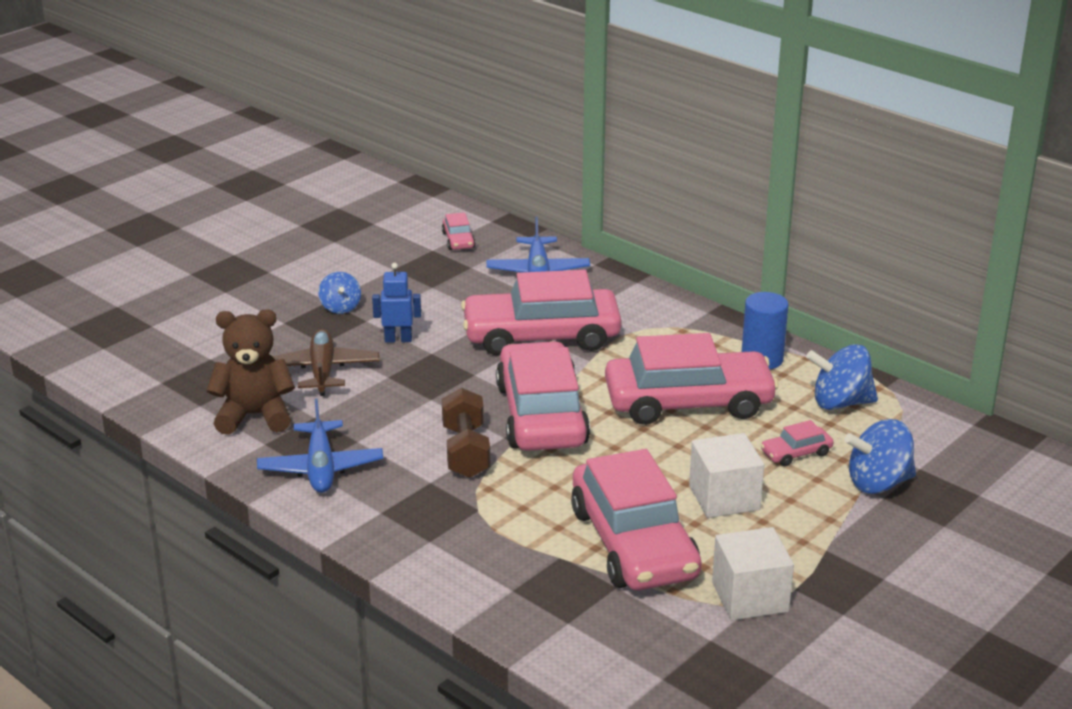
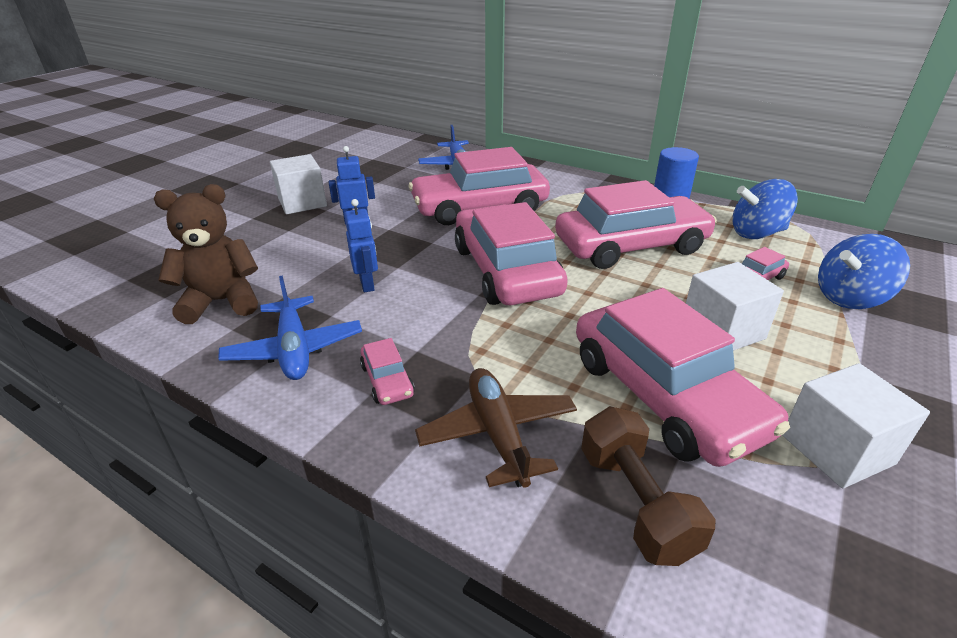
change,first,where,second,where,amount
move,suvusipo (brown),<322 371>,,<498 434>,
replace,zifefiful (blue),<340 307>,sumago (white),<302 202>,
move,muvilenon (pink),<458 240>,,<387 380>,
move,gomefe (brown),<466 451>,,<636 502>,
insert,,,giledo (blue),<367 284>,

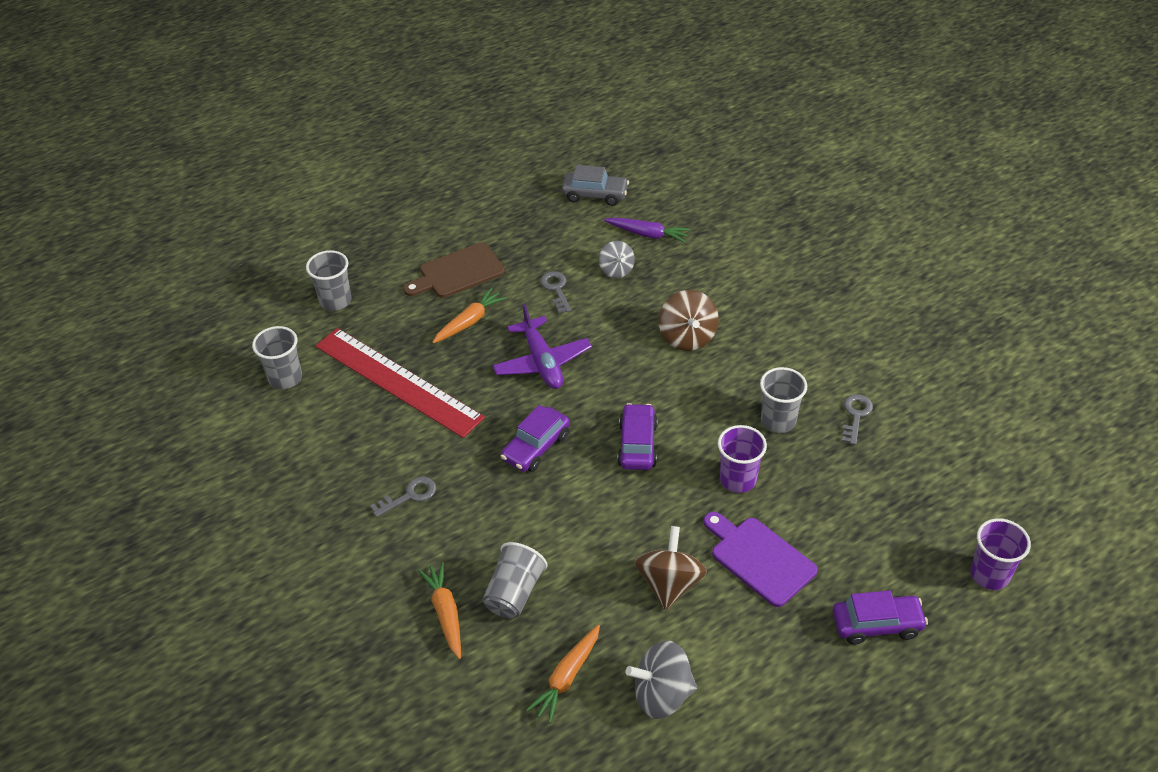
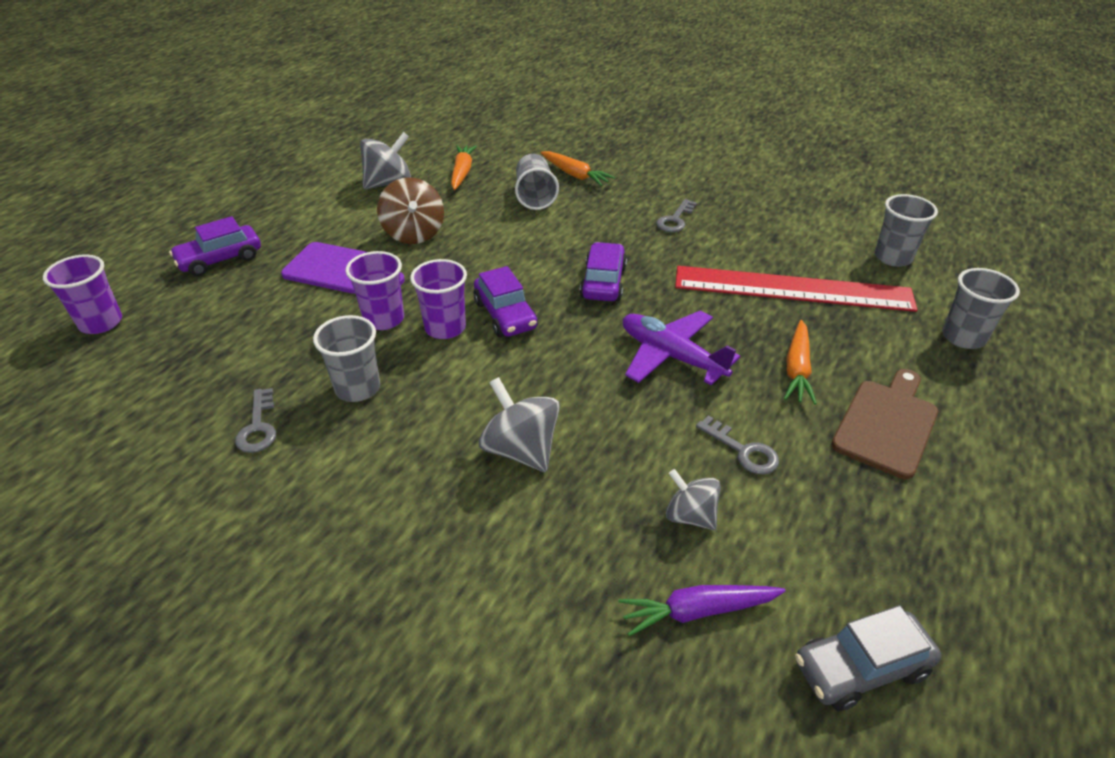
change,first,where,second,where,amount
recolor,zifefiful (brown),<687 337>,zifefiful (grey),<521 449>,
insert,,,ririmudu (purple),<445 328>,

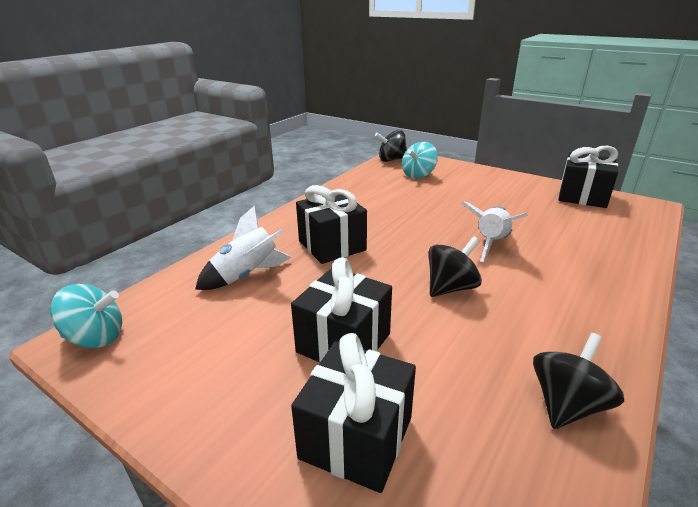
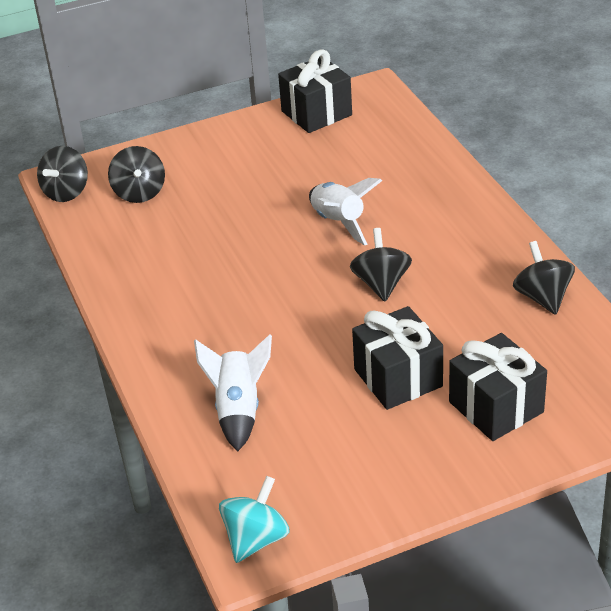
change,first,where,second,where,amount
delete,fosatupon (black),<332 245>,,,
recolor,zifefiful (turquoise),<418 175>,zifefiful (black),<139 193>,

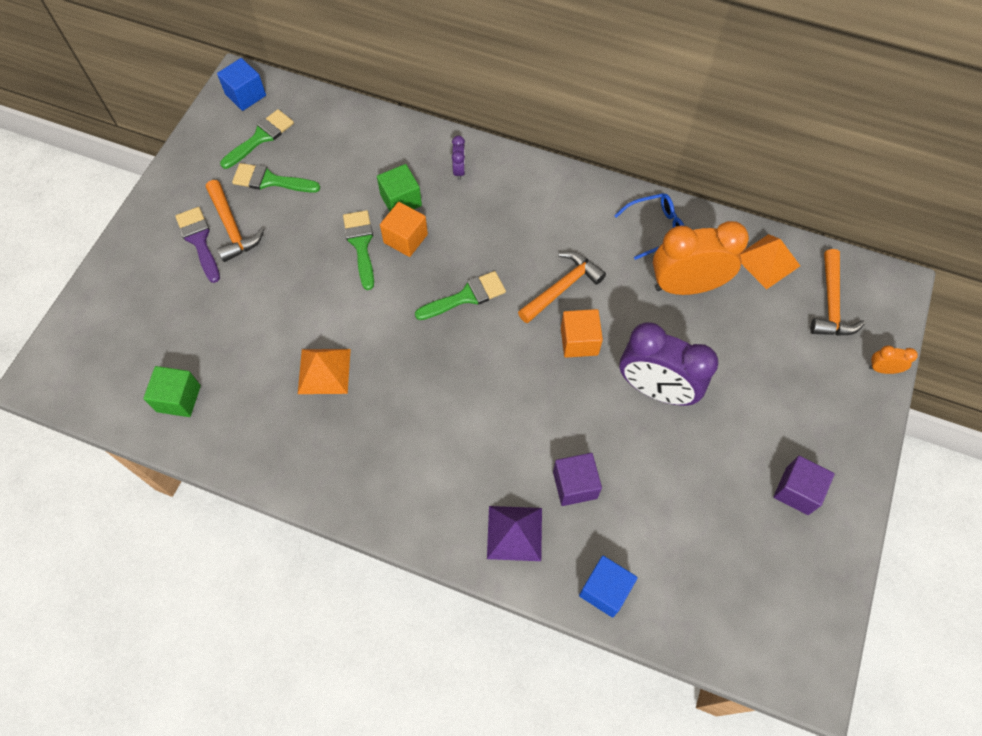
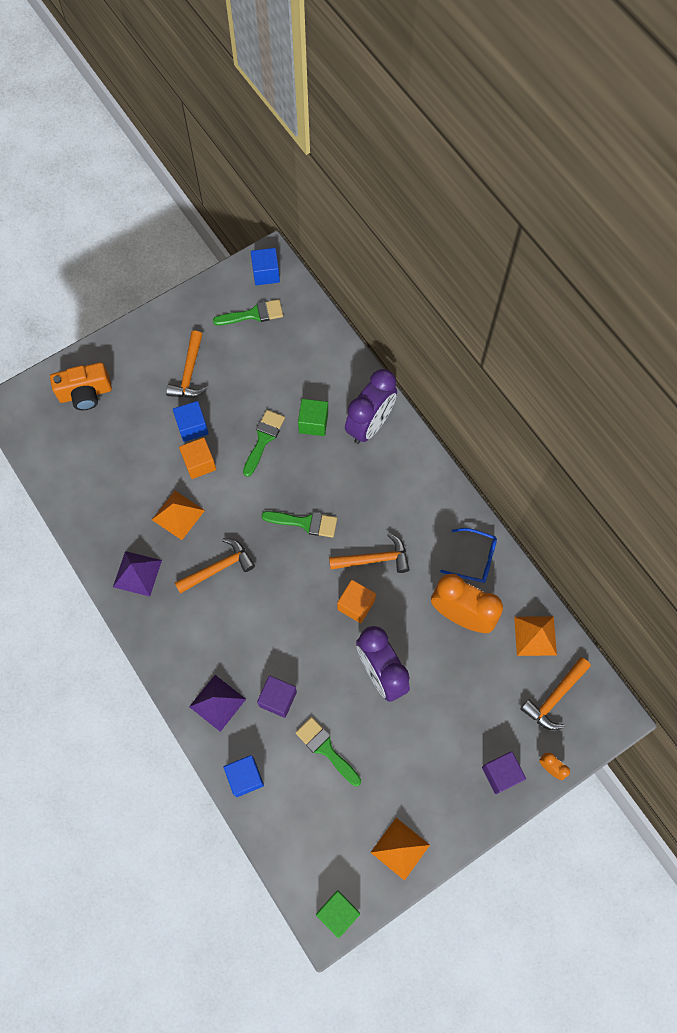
change,first,where,second,where,amount
move,sumago (green),<179 398>,,<338 913>,
delete,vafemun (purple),<199 240>,,,
move,vafemun (green),<270 180>,,<325 749>,
move,sumago (orange),<405 238>,,<199 463>,
resize,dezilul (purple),<459 170>,,<370 425>,x2.38
move,sumago (purple),<797 491>,,<501 774>,
insert,,,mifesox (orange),<85 393>,
insert,,,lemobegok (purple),<137 573>,
insert,,,sumago (blue),<192 427>,
insert,,,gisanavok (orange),<218 568>,
insert,,,lemobegok (orange),<400 848>,

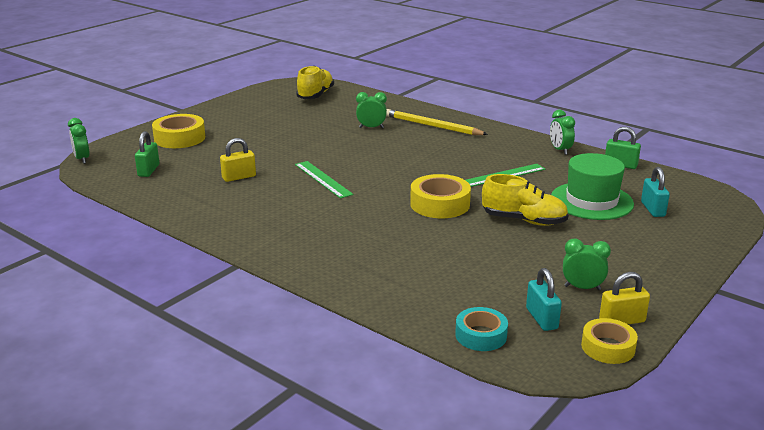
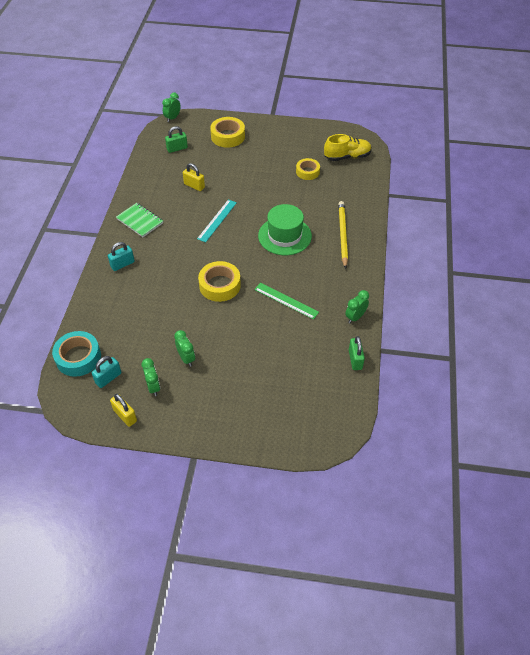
change,first,where,second,where,amount
recolor,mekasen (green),<323 179>,mekasen (turquoise),<217 220>,
move,dezilul (green),<371 127>,,<186 358>,
resize,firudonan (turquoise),<481 335>,,<78 357>,x1.51
delete,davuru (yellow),<524 220>,,,
move,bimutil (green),<591 201>,,<284 236>,
move,firudonan (yellow),<608 347>,,<307 172>,
move,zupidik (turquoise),<652 209>,,<122 264>,
insert,,,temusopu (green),<140 221>,

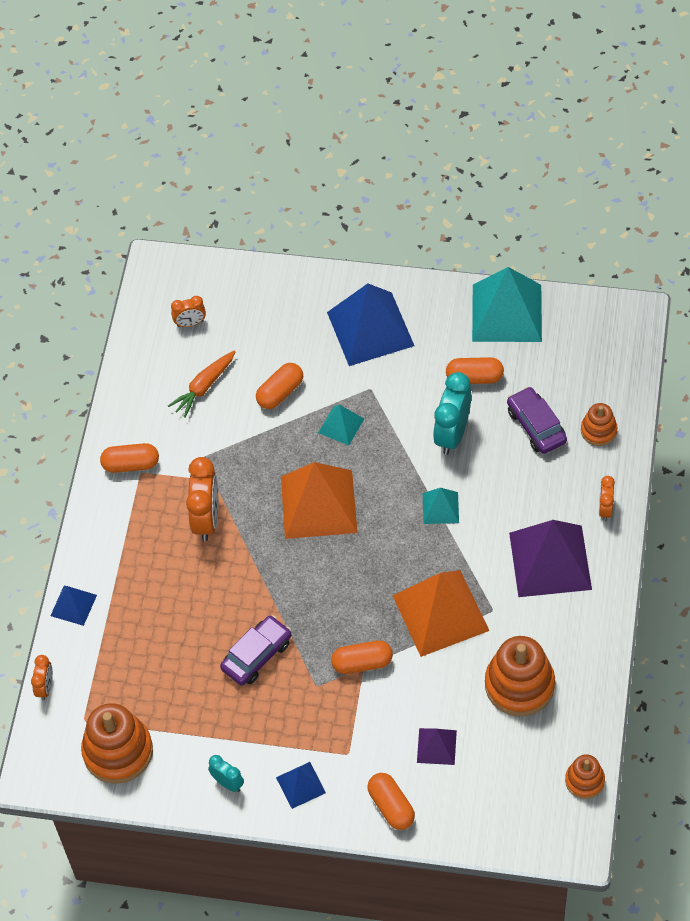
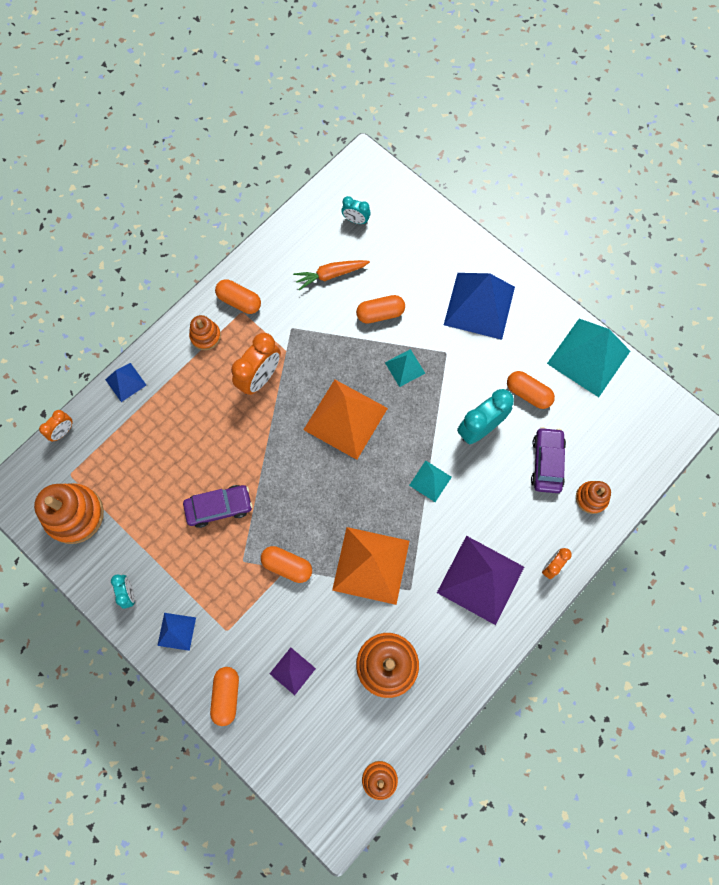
change,first,where,second,where,amount
recolor,dezilul (orange),<190 323>,dezilul (turquoise),<356 220>,
insert,,,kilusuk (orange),<205 336>,

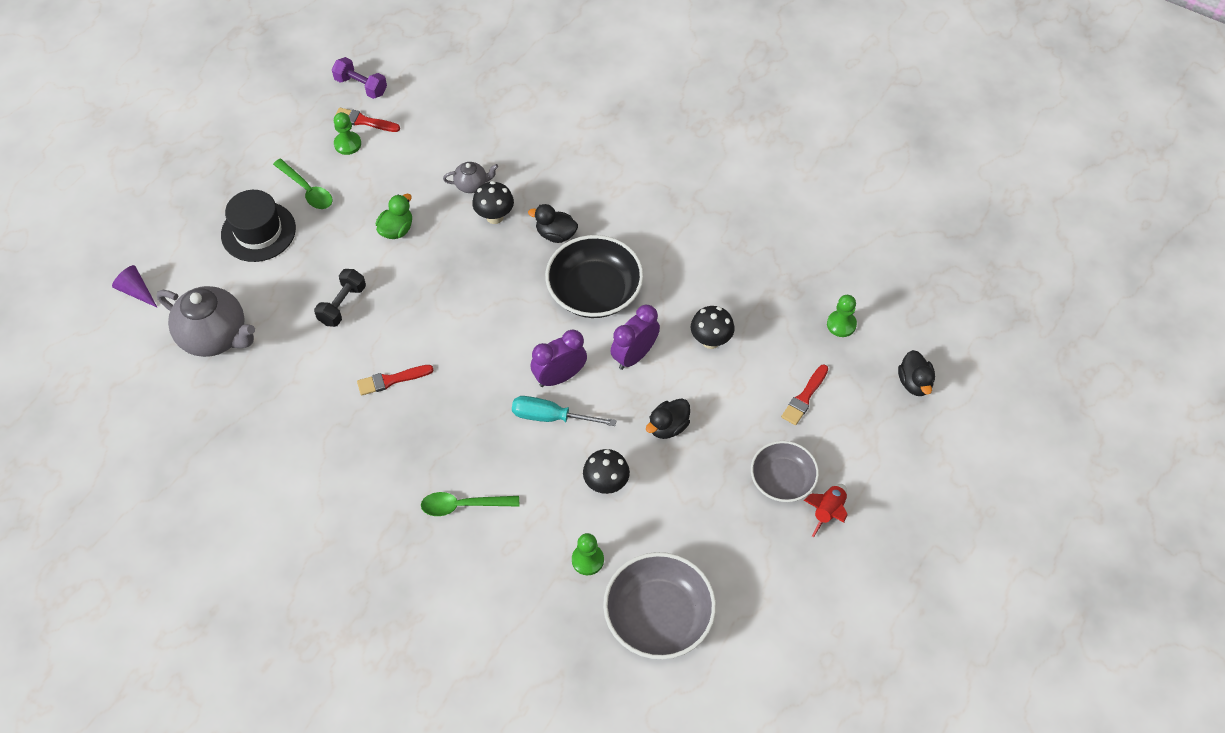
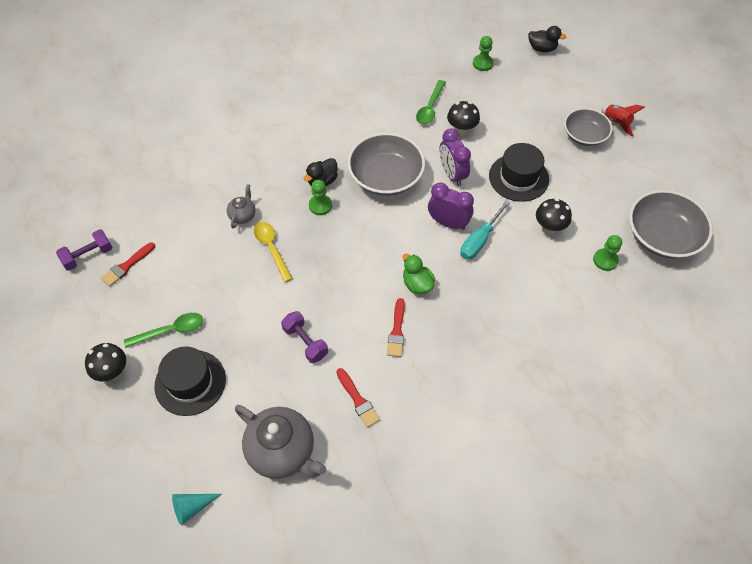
change,first,where,second,where,amount
recolor,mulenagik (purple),<136 291>,mulenagik (turquoise),<192 507>,
rotate,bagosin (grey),<215 337>,,<283 452>,75 degrees clockwise
recolor,gomefe (black),<342 305>,gomefe (purple),<305 342>,
move,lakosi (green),<347 144>,,<320 205>,
move,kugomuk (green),<396 229>,,<417 284>,
move,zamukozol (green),<463 505>,,<430 108>,
move,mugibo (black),<494 217>,,<113 372>,
rotate,dezilul (purple),<559 377>,,<448 223>,120 degrees clockwise
recolor,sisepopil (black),<594 291>,sisepopil (grey),<386 177>,
replace,kugomuk (black),<668 427>,bimutil (black),<518 177>,
move,vafemun (red),<804 397>,,<358 400>,
insert,,,zamukozol (yellow),<271 248>,

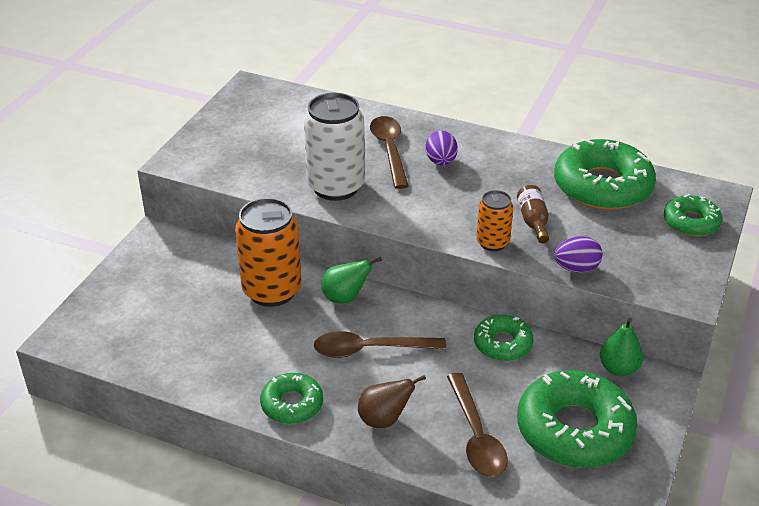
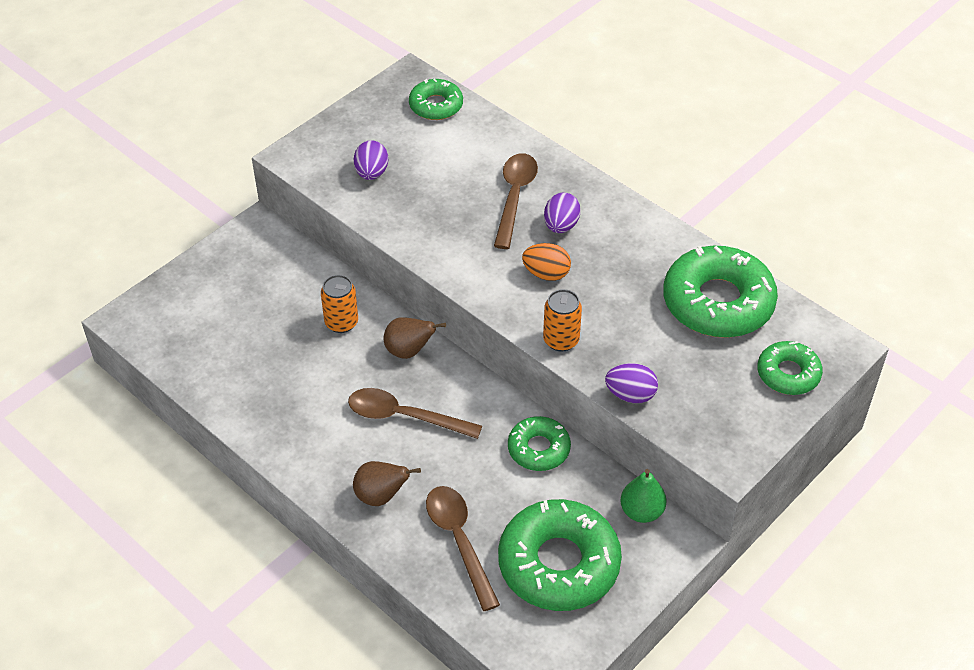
change,first,where,second,where,amount
resize,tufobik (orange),<272 290>,,<341 322>,x0.55
move,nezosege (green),<292 404>,,<436 105>,
delete,tufobik (white),<336 187>,,,
recolor,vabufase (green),<345 298>,vabufase (brown),<409 351>,
rotate,zamukozol (brown),<476 436>,,<459 540>,150 degrees clockwise
delete,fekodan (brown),<533 221>,,,
insert,,,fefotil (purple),<371 173>,
insert,,,fefotil (orange),<546 274>,

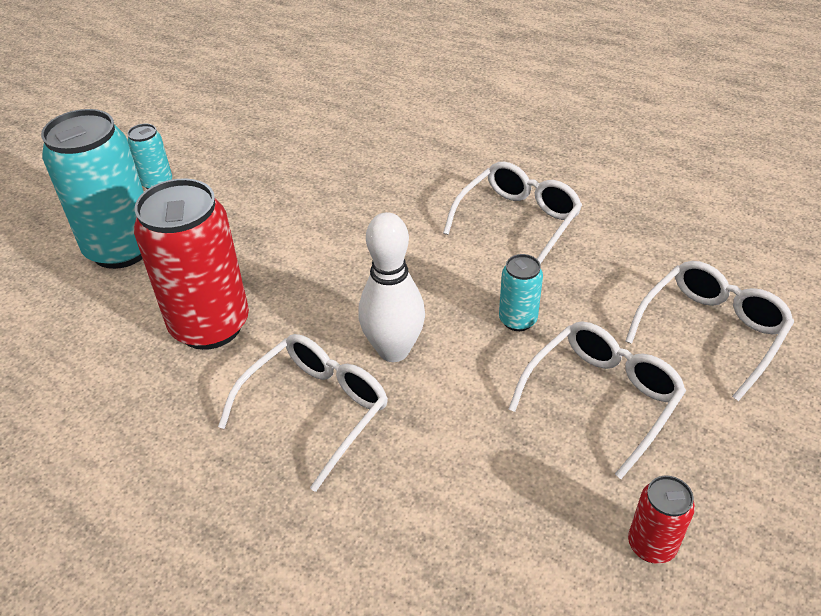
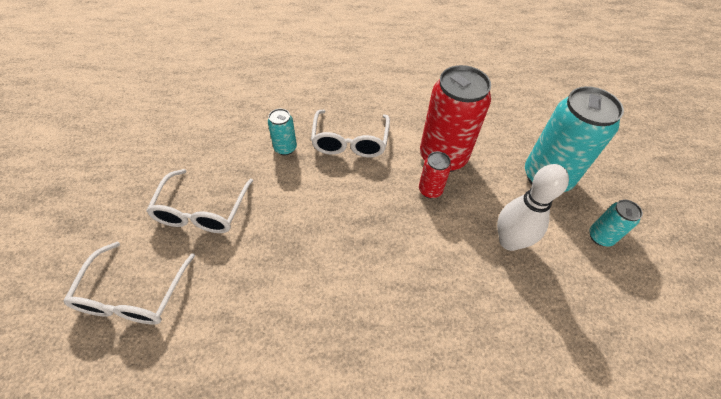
change,first,where,second,where,amount
move,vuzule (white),<393 350>,,<509 241>,
delete,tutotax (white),<517 222>,,,
move,tufobik (turquoise),<517 320>,,<285 148>,
move,tufobik (red),<651 545>,,<430 190>,

